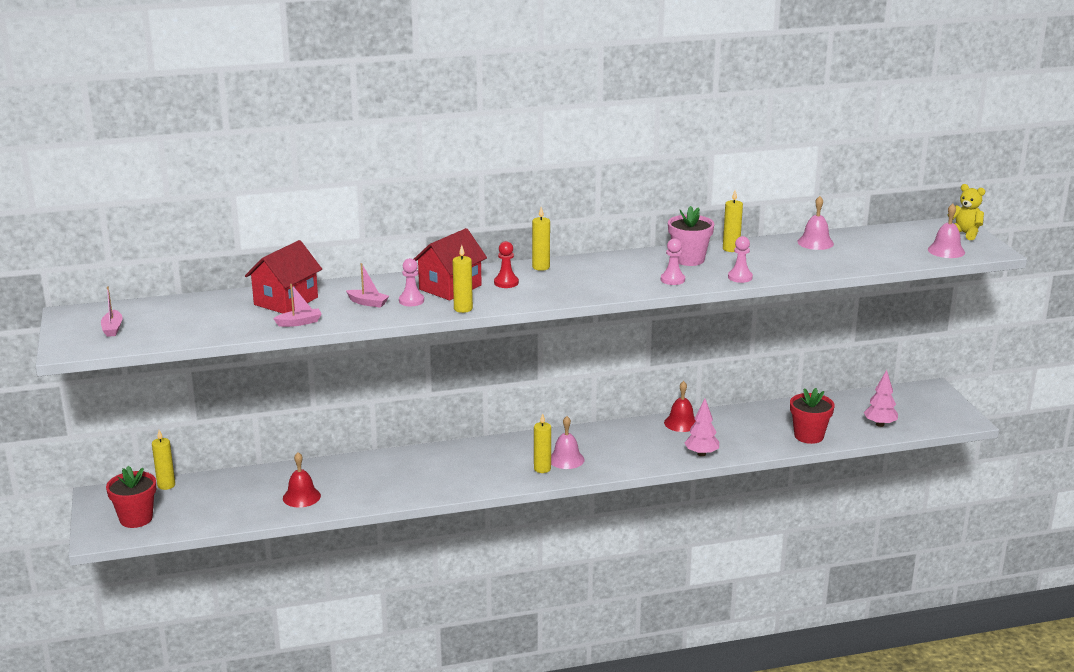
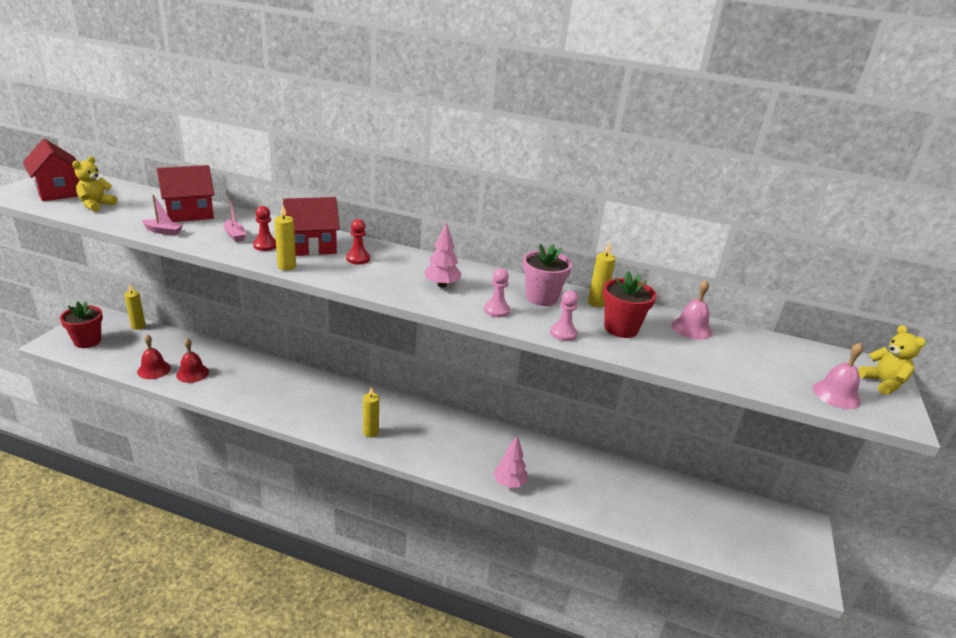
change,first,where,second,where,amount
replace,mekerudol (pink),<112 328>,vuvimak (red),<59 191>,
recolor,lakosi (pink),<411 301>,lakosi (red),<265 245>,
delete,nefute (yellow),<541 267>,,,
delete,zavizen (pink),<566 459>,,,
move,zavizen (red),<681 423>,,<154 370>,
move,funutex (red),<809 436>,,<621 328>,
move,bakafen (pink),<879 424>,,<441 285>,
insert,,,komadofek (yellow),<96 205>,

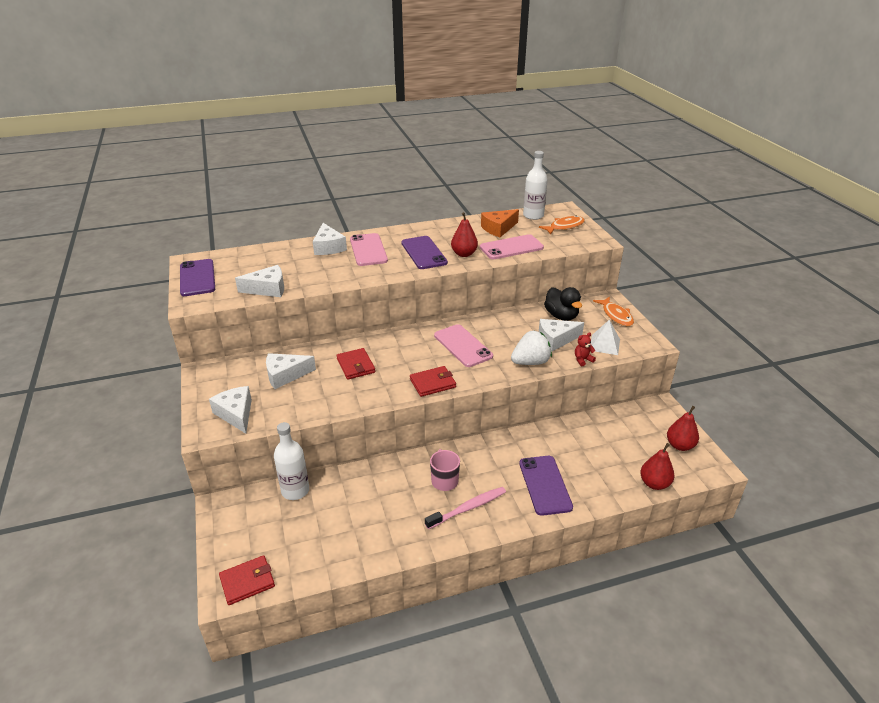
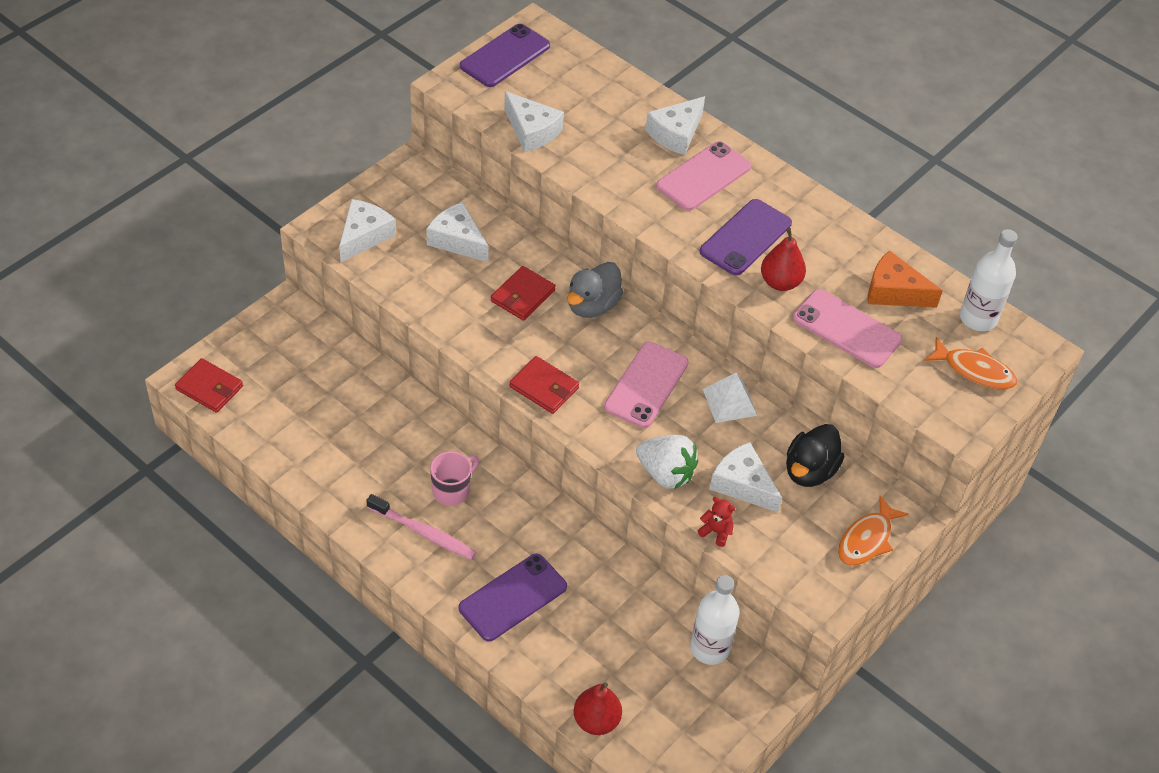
change,first,where,second,where,amount
move,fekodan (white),<295 490>,,<709 648>,
move,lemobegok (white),<604 344>,,<730 402>,
delete,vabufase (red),<680 445>,,,
insert,,,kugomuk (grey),<592 306>,

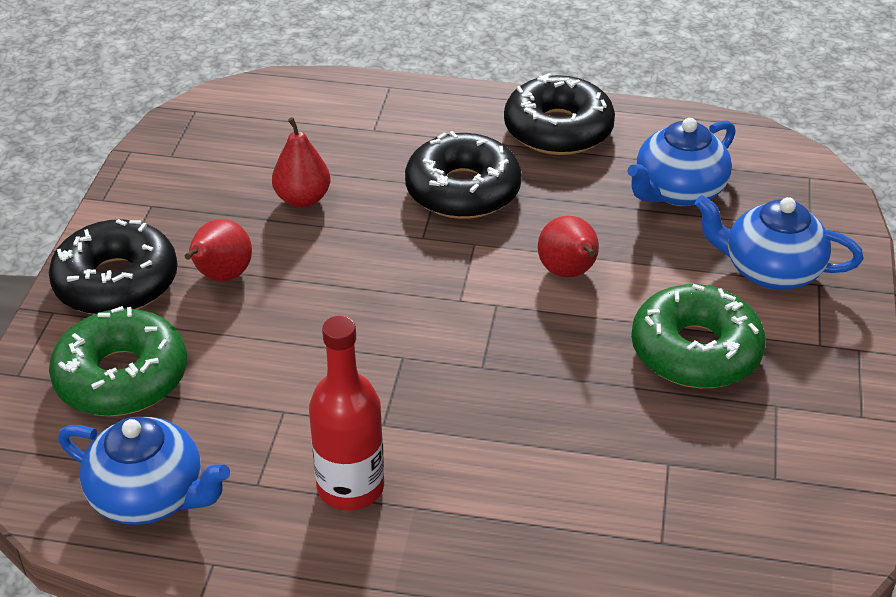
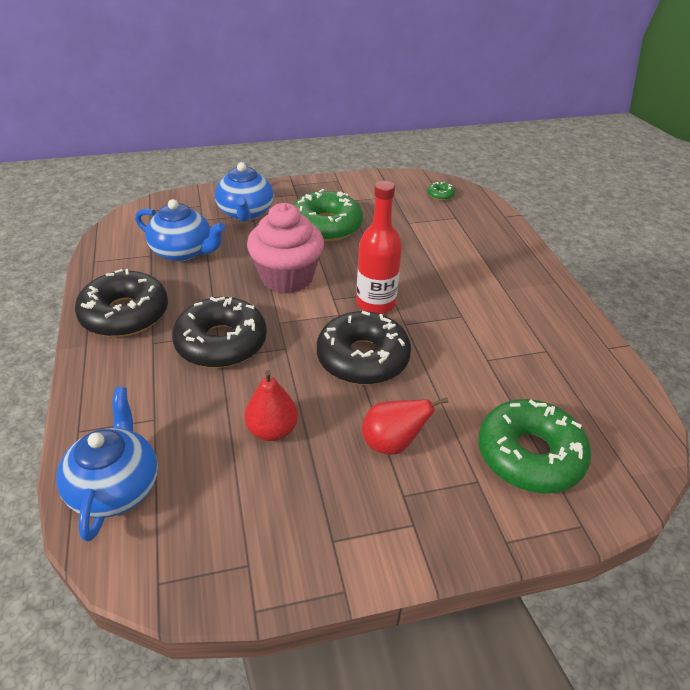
change,first,where,second,where,amount
move,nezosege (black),<116 282>,,<362 358>,
move,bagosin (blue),<150 496>,,<115 487>,
move,fekodan (red),<350 487>,,<375 303>,
replace,vabufase (red),<568 273>,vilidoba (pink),<287 277>,
insert,,,nezosege (green),<440 195>,

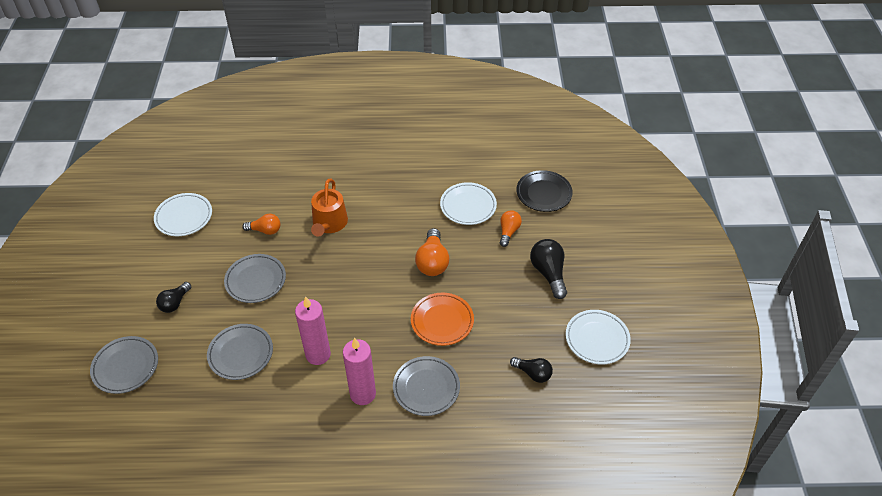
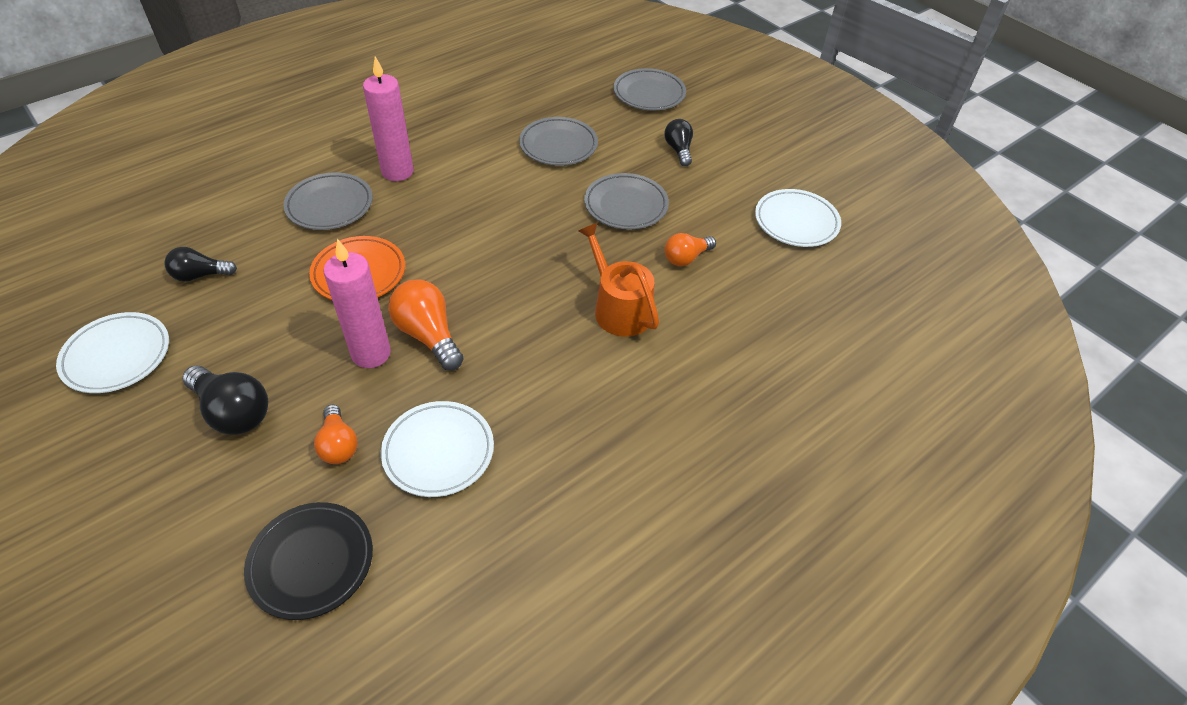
change,first,where,second,where,amount
move,nefute (pink),<318 354>,,<371 354>,

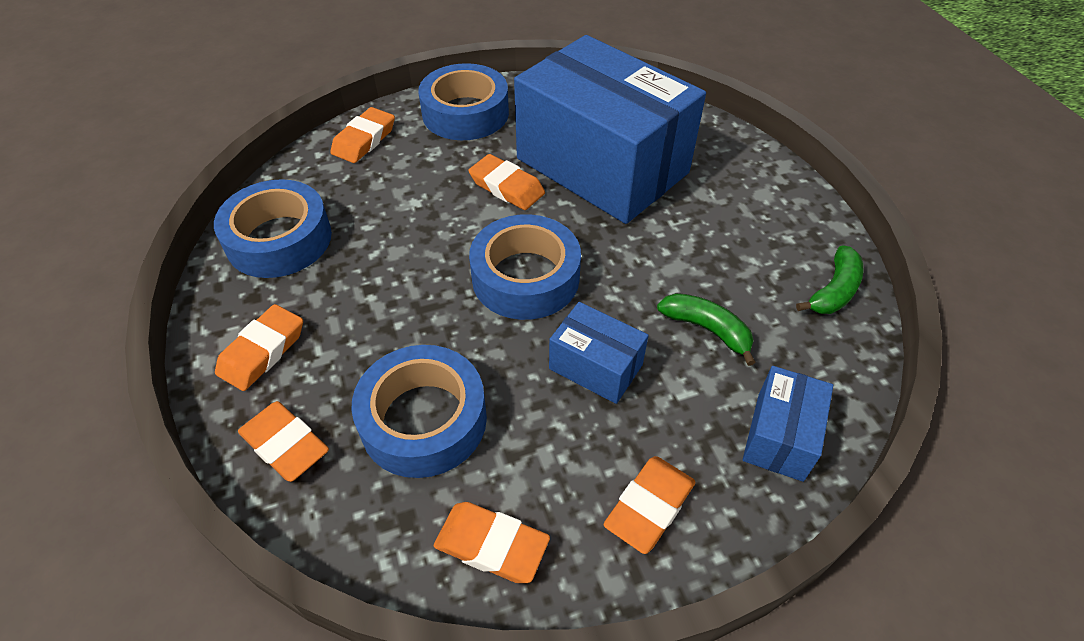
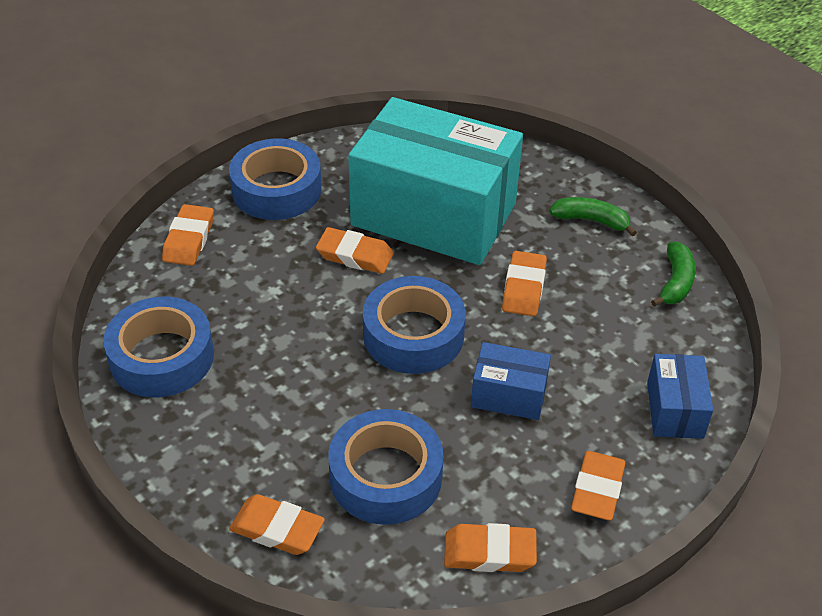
change,first,where,second,where,amount
move,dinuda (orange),<262 351>,,<523 288>,
recolor,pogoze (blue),<602 165>,pogoze (turquoise),<434 214>,
move,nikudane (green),<707 329>,,<591 221>,

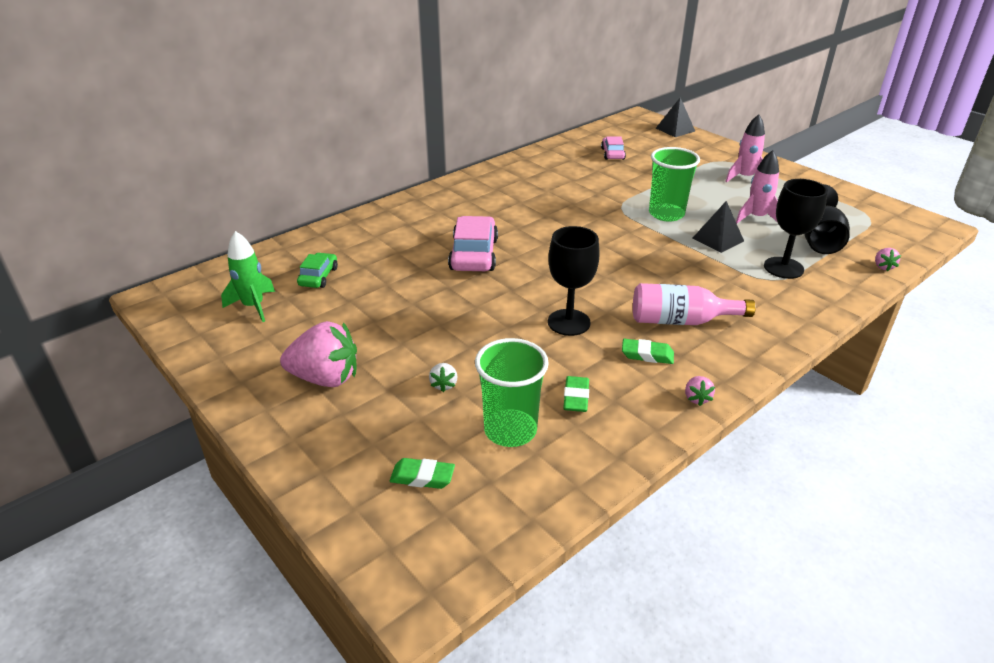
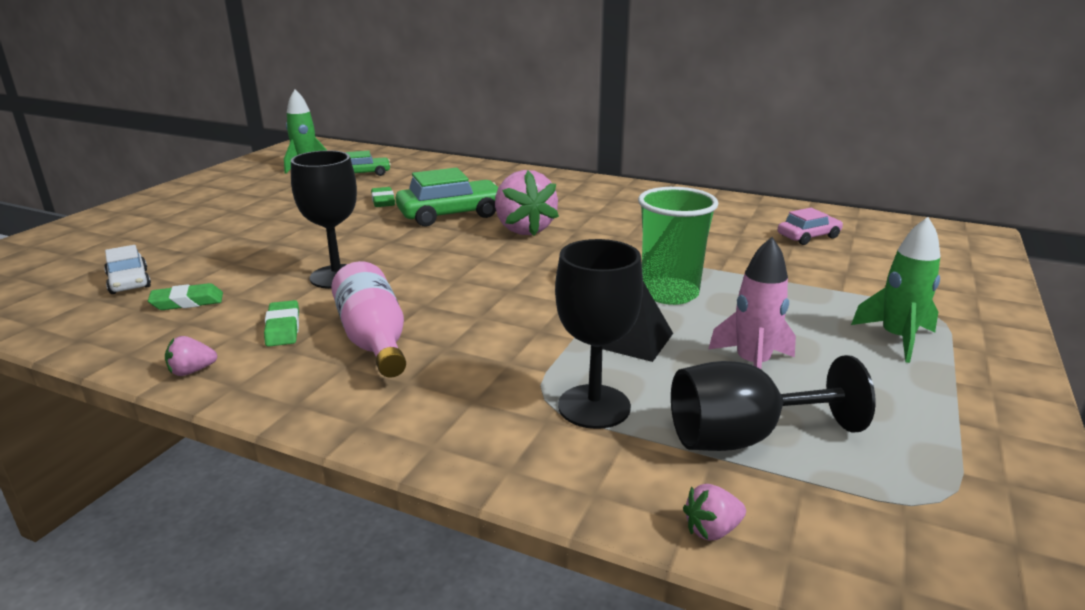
change,first,where,second,where,amount
move,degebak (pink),<325 378>,,<524 229>,
move,dinuda (green),<422 477>,,<383 201>,
delete,degebak (white),<444 384>,,,
recolor,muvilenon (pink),<473 254>,muvilenon (green),<451 214>,
replace,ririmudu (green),<510 430>,muvilenon (white),<129 281>,
delete,lemobegok (black),<675 129>,,,
recolor,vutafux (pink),<744 177>,vutafux (green),<897 338>,

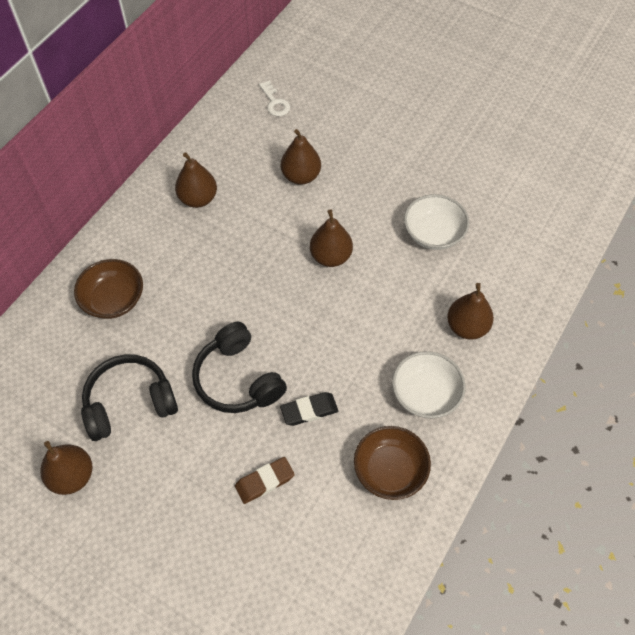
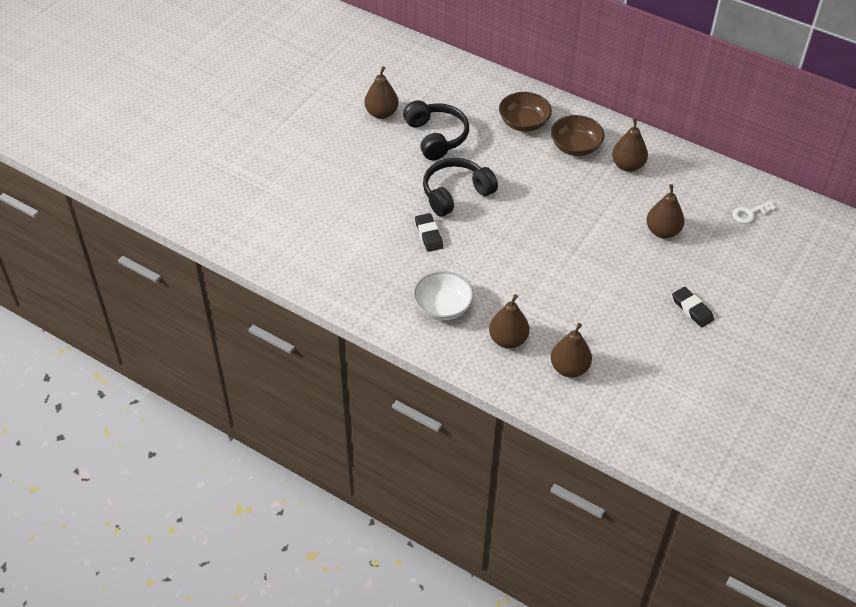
change,first,where,second,where,amount
delete,dinuda (brown),<264 481>,,,
move,vabufase (brown),<331 256>,,<569 368>,
move,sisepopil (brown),<390 470>,,<575 147>,
delete,sisepopil (white),<433 233>,,,
insert,,,dinuda (black),<692 309>,

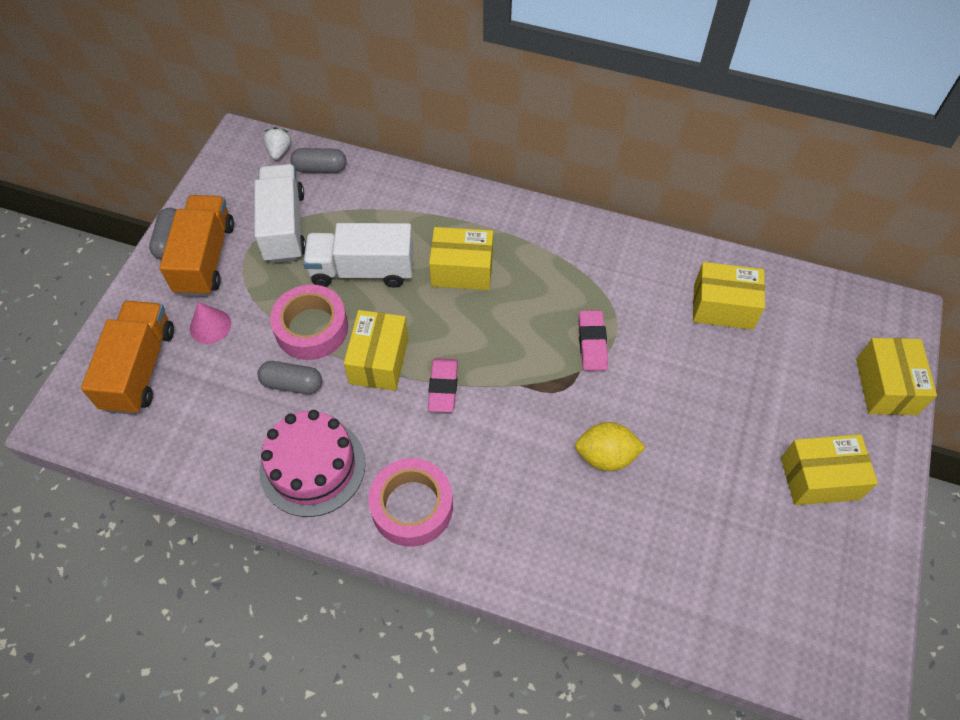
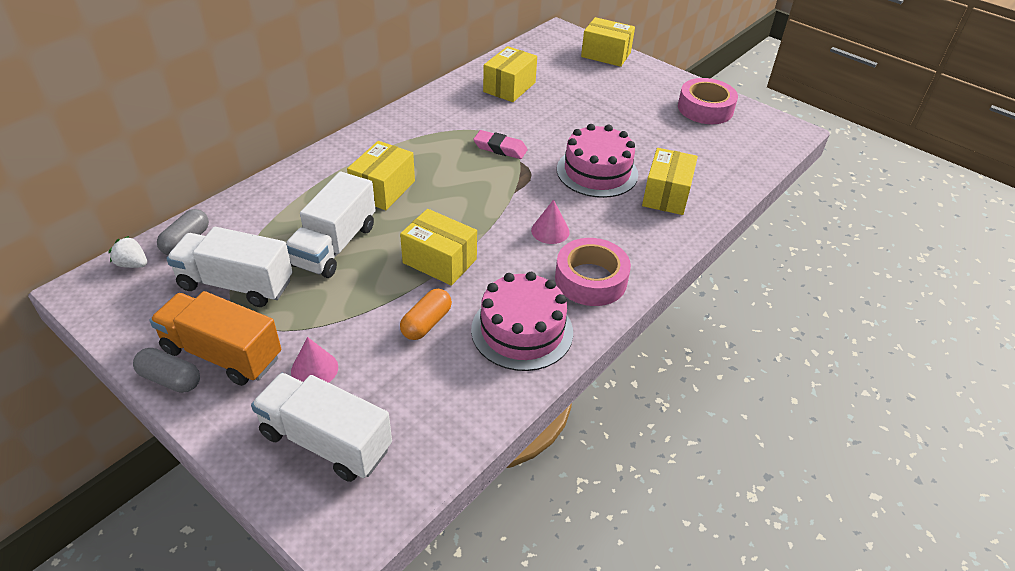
change,first,where,second,where,amount
recolor,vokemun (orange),<140 368>,vokemun (white),<326 441>,
recolor,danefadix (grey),<292 384>,danefadix (orange),<426 323>,
move,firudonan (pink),<311 328>,,<705 108>,
delete,dinuda (pink),<443 387>,,,
replace,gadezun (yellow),<606 456>,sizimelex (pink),<597 172>,
move,pogoze (yellow),<819 478>,,<666 195>,
insert,,,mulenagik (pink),<550 231>,

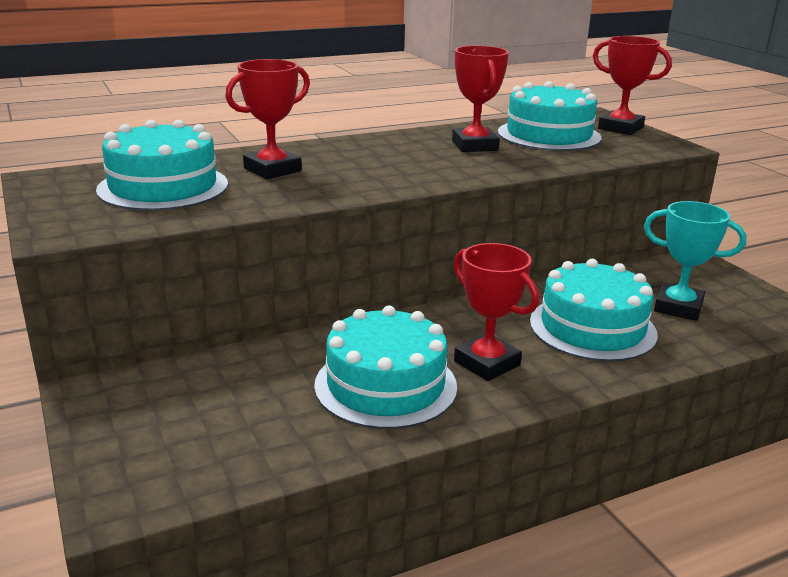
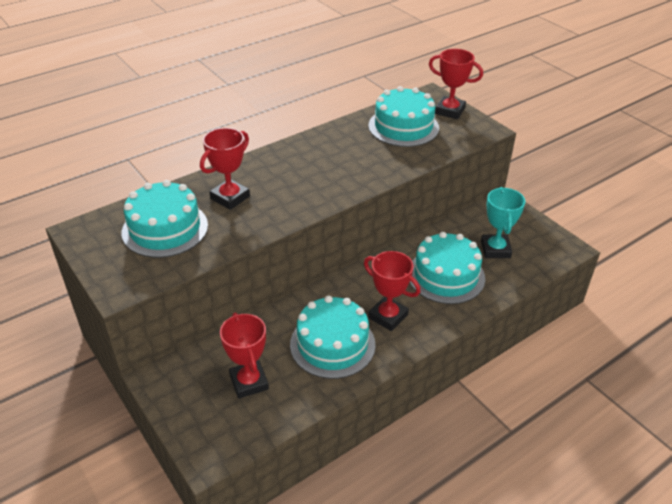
change,first,where,second,where,amount
move,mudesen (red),<474 146>,,<249 382>,
rotate,mudesen (turquoise),<678 307>,,<495 249>,75 degrees clockwise

